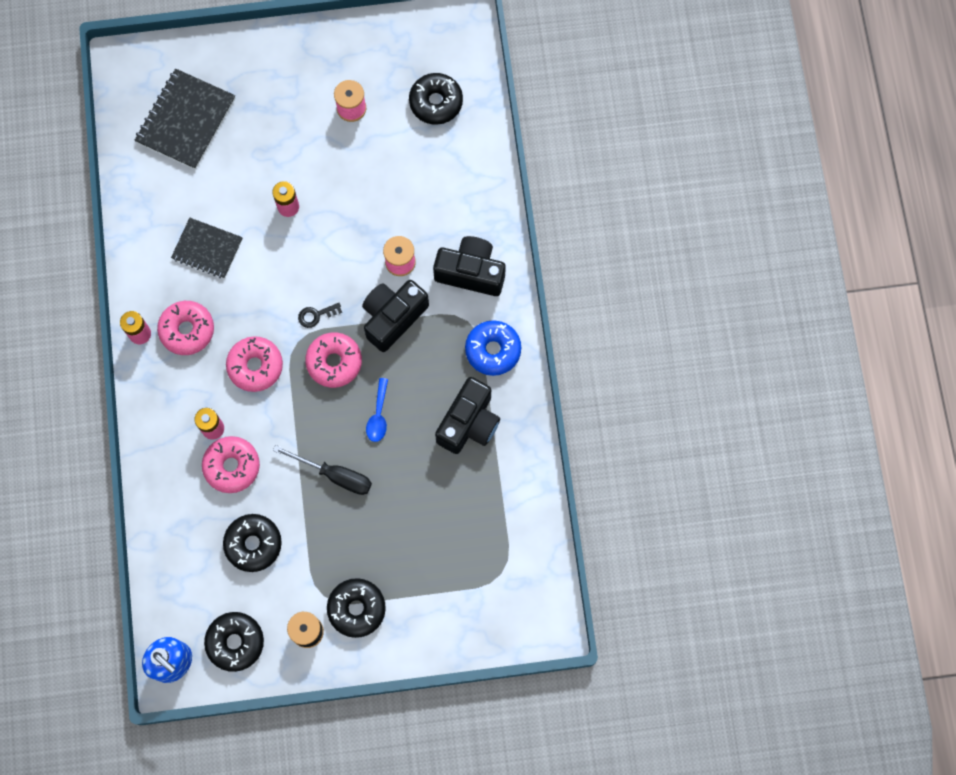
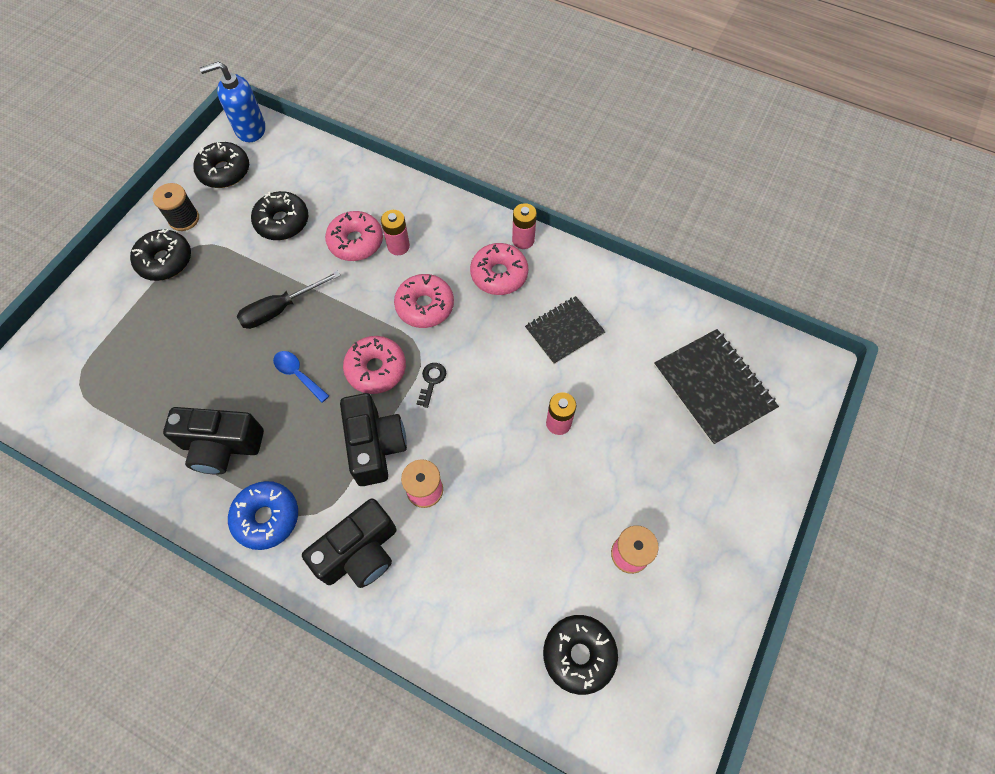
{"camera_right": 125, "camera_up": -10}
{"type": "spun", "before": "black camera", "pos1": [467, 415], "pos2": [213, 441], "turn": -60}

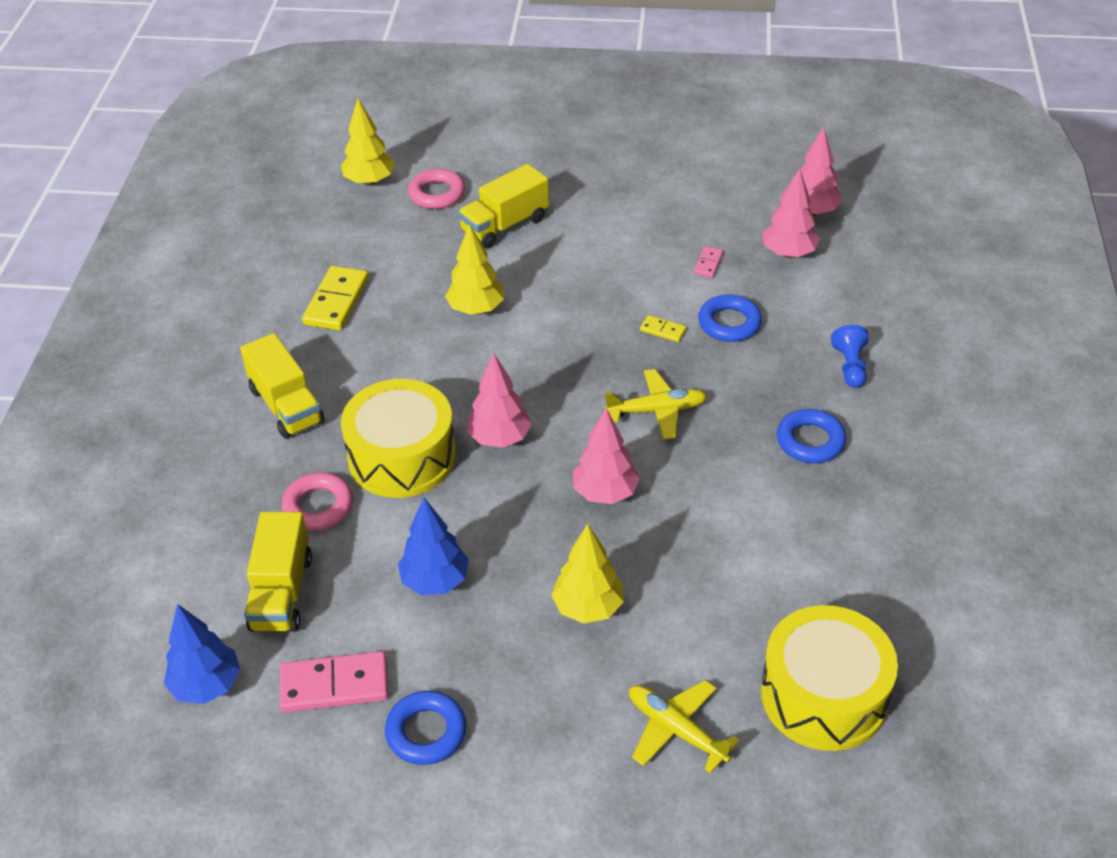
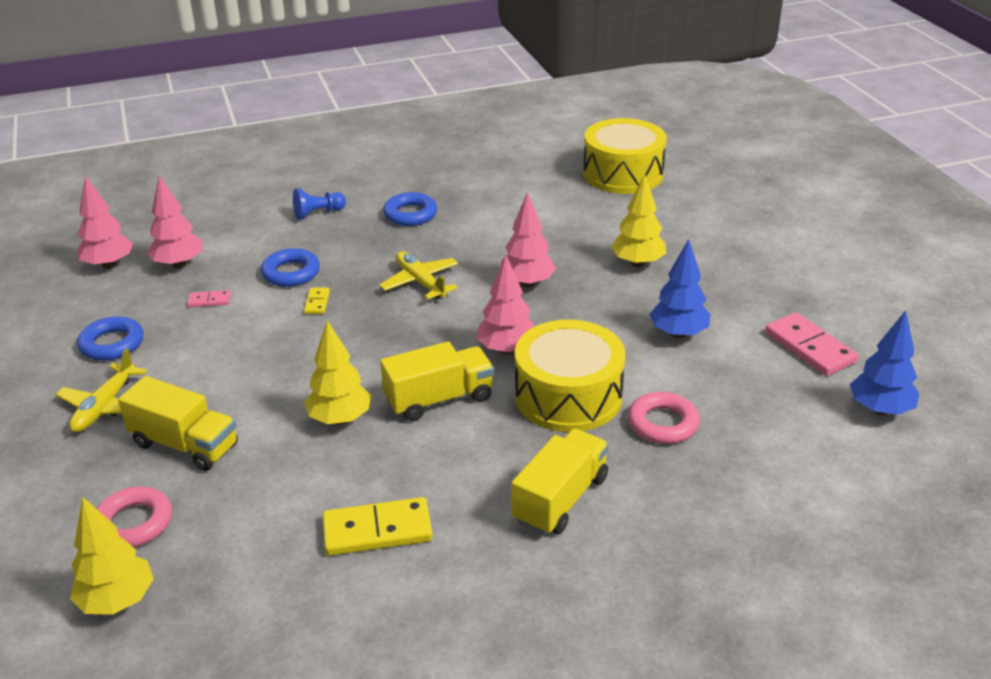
{"camera_right": -115, "camera_up": -10}
{"type": "relocated", "before": "yellow truck", "pos1": [278, 572], "pos2": [437, 381]}
{"type": "relocated", "before": "yellow plane", "pos1": [684, 726], "pos2": [101, 390]}
{"type": "relocated", "before": "blue ring", "pos1": [425, 728], "pos2": [110, 338]}

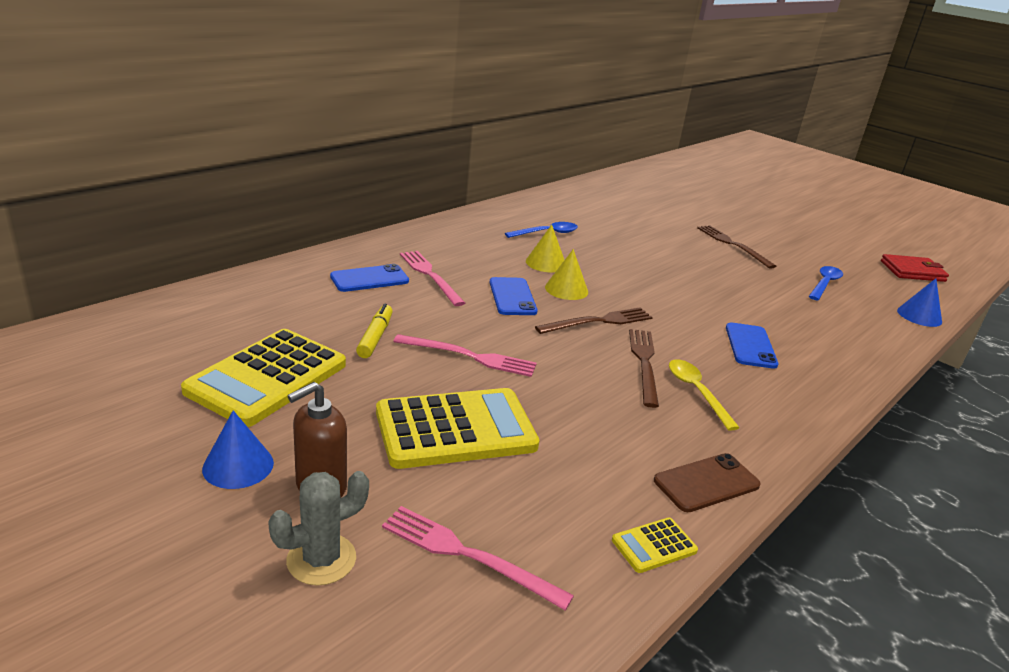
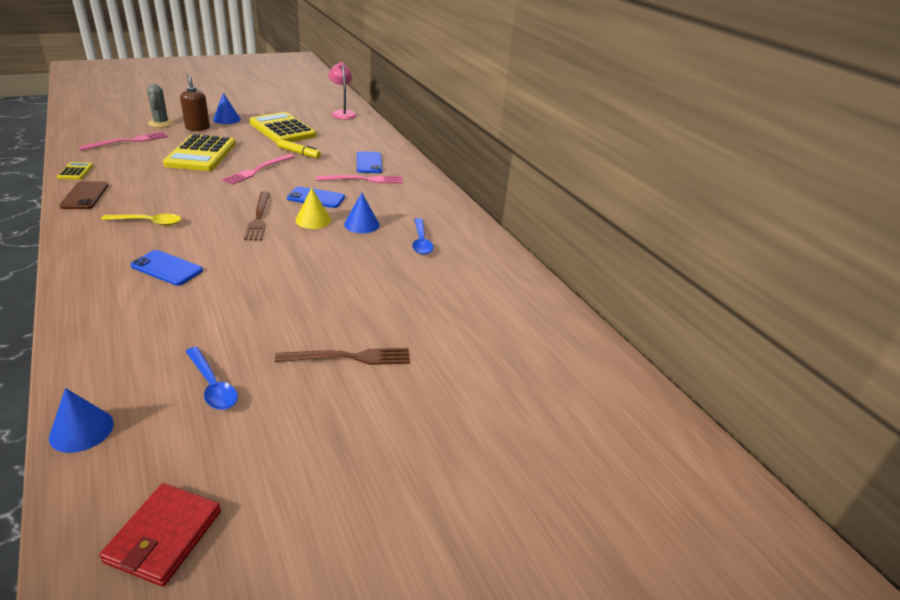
{"camera_right": 110, "camera_up": 5}
{"type": "colour", "before": "yellow cone", "after": "blue cone", "pos1": [545, 248], "pos2": [361, 213]}
{"type": "missing", "before": "brown fork", "pos1": [644, 368]}
{"type": "appeared", "after": "pink lamp", "pos2": [342, 91]}

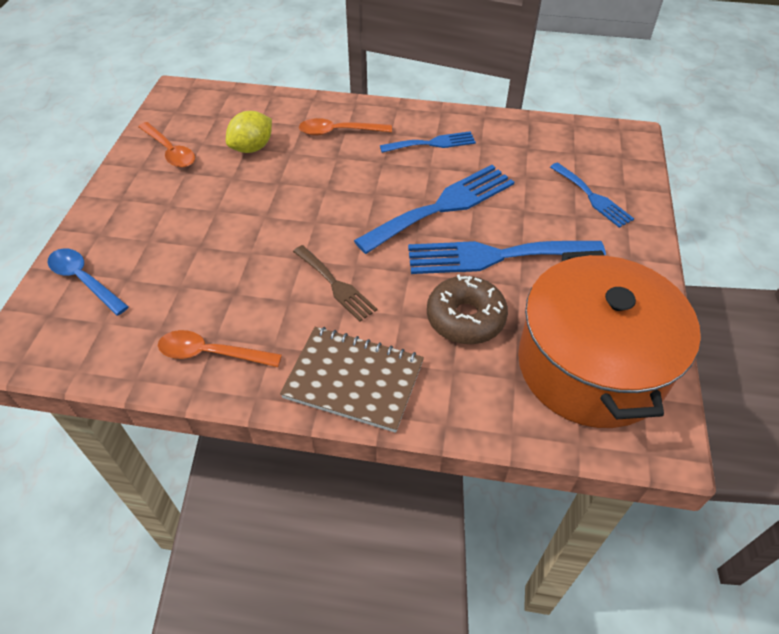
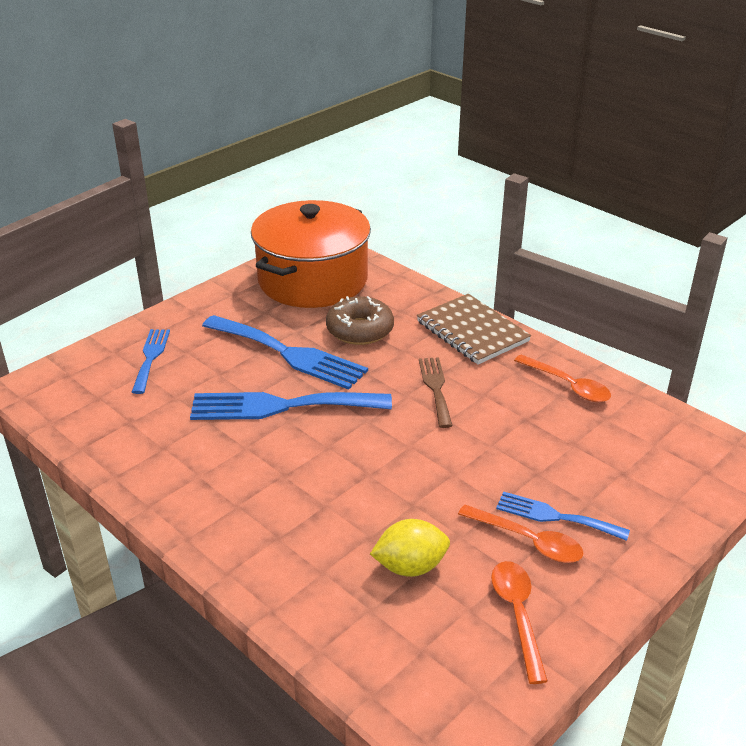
{"camera_right": -145, "camera_up": -15}
{"type": "relocated", "before": "orange spoon", "pos1": [345, 127], "pos2": [520, 534]}
{"type": "relocated", "before": "blue fork", "pos1": [428, 142], "pos2": [563, 516]}
{"type": "missing", "before": "blue spoon", "pos1": [88, 281]}

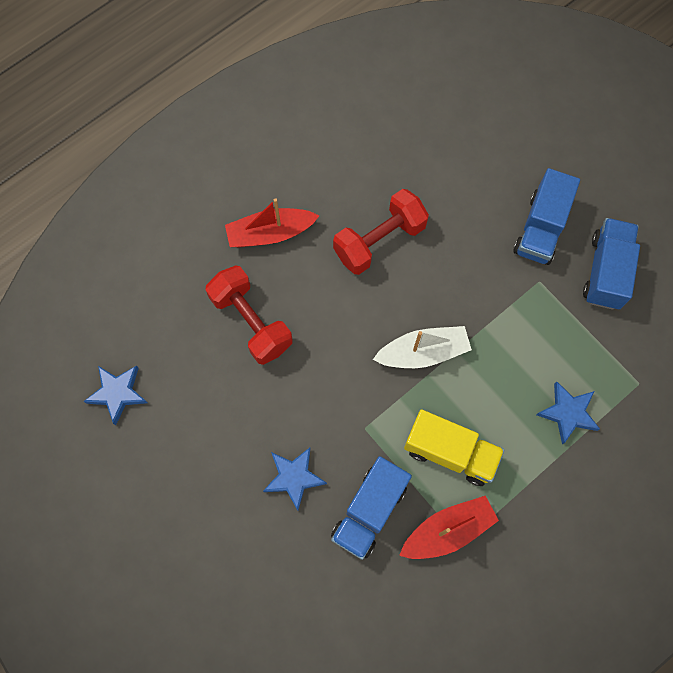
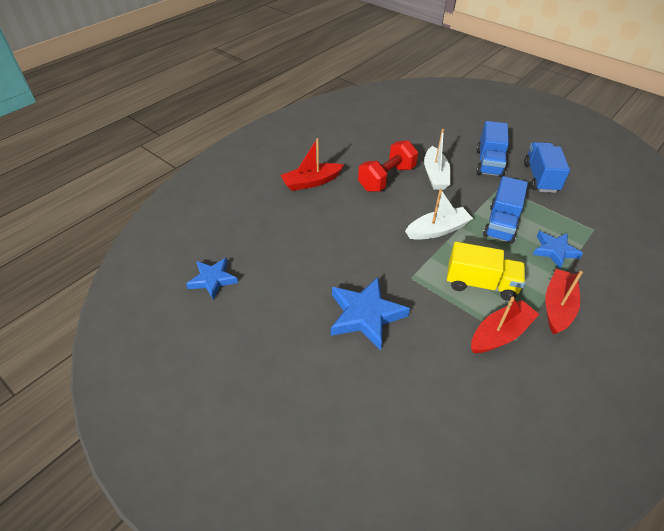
{"camera_right": -10, "camera_up": -25}
{"type": "missing", "before": "red dumbbell", "pos1": [248, 315]}
{"type": "size", "before": "blue star", "pos1": [295, 479], "pos2": [370, 313], "scale": 1.55}
{"type": "relocated", "before": "blue truck", "pos1": [371, 508], "pos2": [505, 210]}
{"type": "appeared", "after": "white boat", "pos2": [437, 159]}
{"type": "appeared", "after": "red boat", "pos2": [564, 302]}

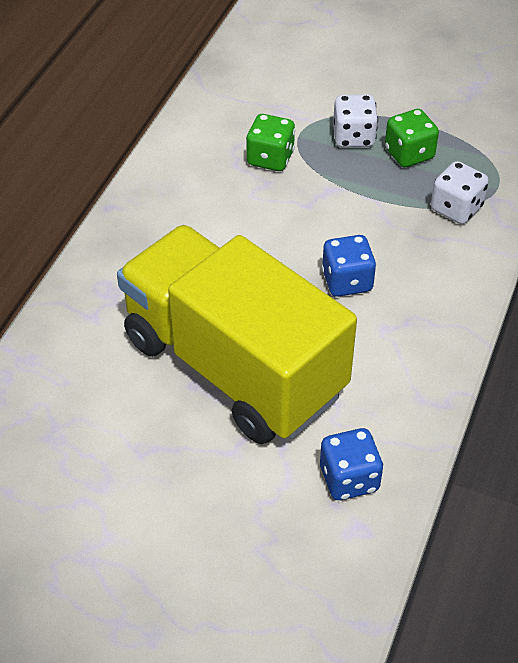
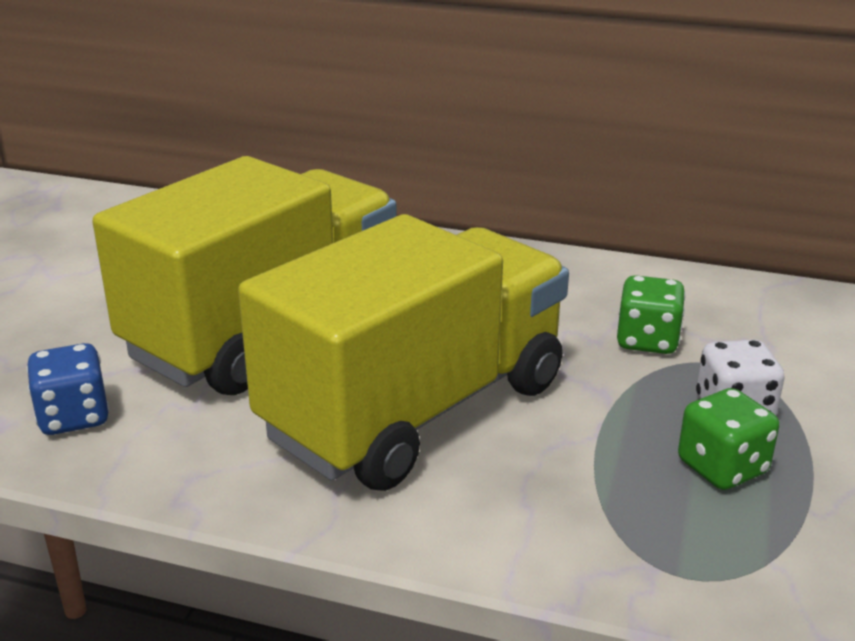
{"camera_right": 85, "camera_up": -20}
{"type": "missing", "before": "white dice", "pos1": [460, 192]}
{"type": "exchanged", "before": "blue dice", "after": "yellow truck", "pos1": [349, 266], "pos2": [403, 352]}

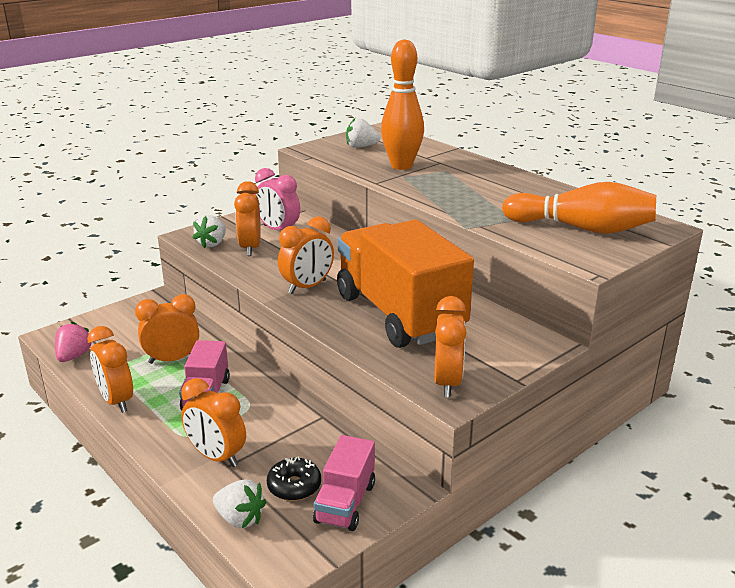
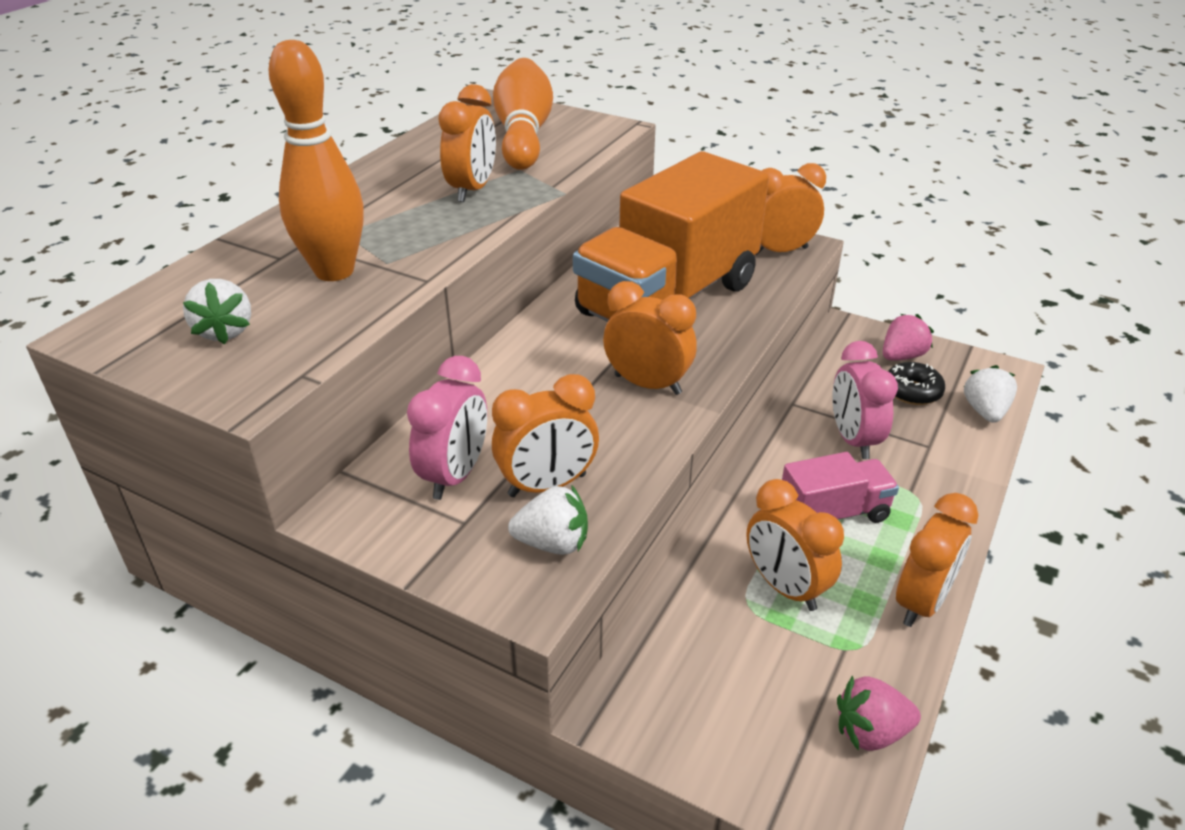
{"camera_right": -110, "camera_up": 10}
{"type": "relocated", "before": "orange clock", "pos1": [213, 422], "pos2": [467, 143]}
{"type": "exchanged", "before": "pink truck", "after": "pink strawberry", "pos1": [344, 483], "pos2": [908, 337]}
{"type": "appeared", "after": "pink clock", "pos2": [865, 400]}

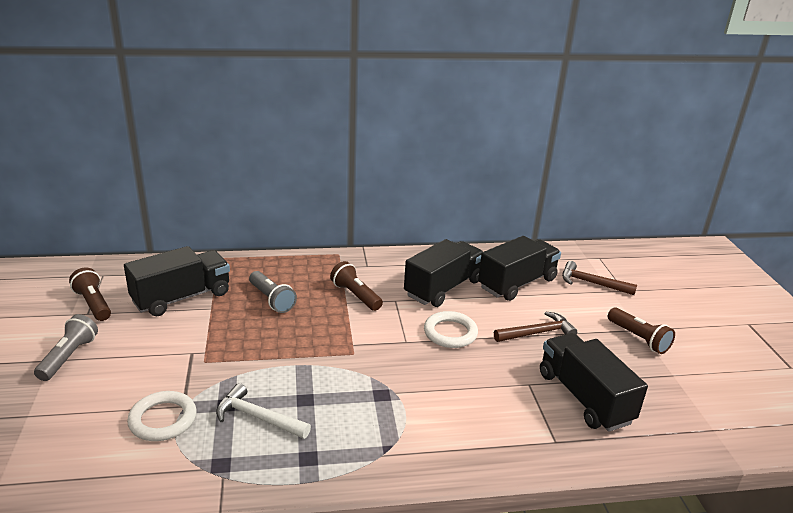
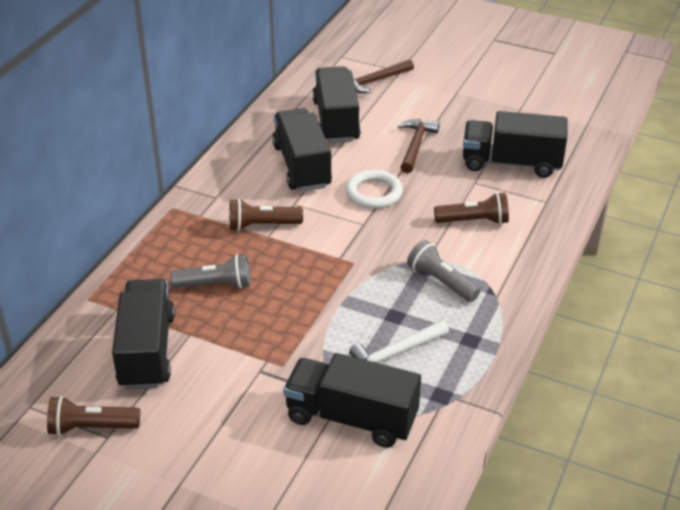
{"camera_right": -55, "camera_up": 10}
{"type": "relocated", "before": "brown flashlight", "pos1": [641, 331], "pos2": [471, 208]}
{"type": "relocated", "before": "grey flashlight", "pos1": [66, 347], "pos2": [443, 271]}
{"type": "exchanged", "before": "white ring", "after": "black truck", "pos1": [162, 416], "pos2": [352, 400]}

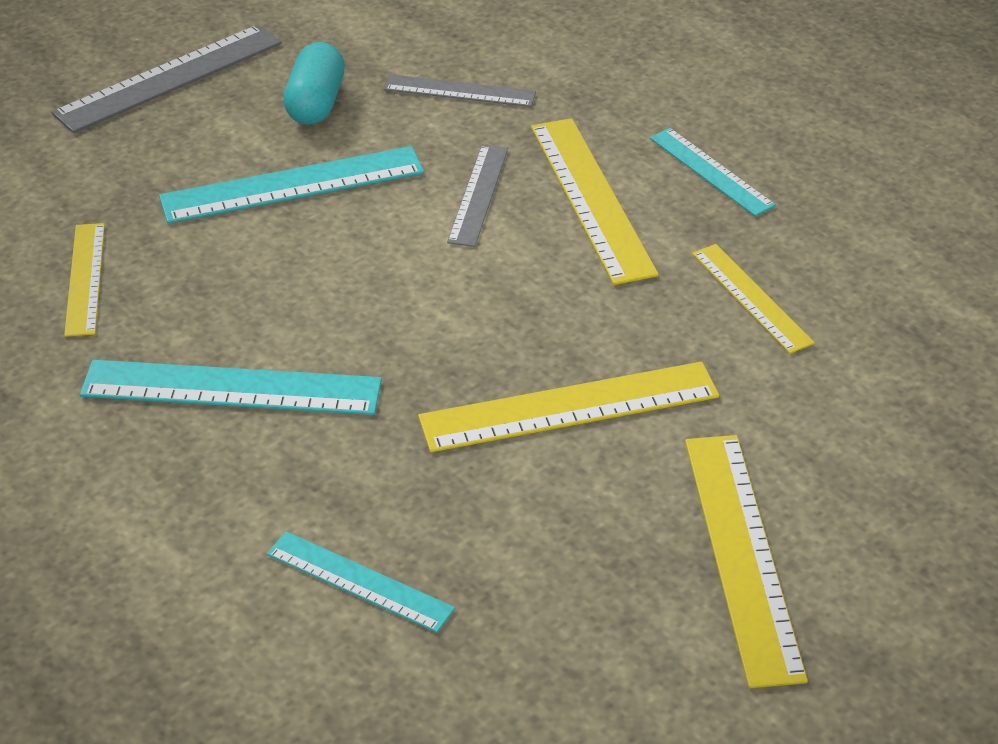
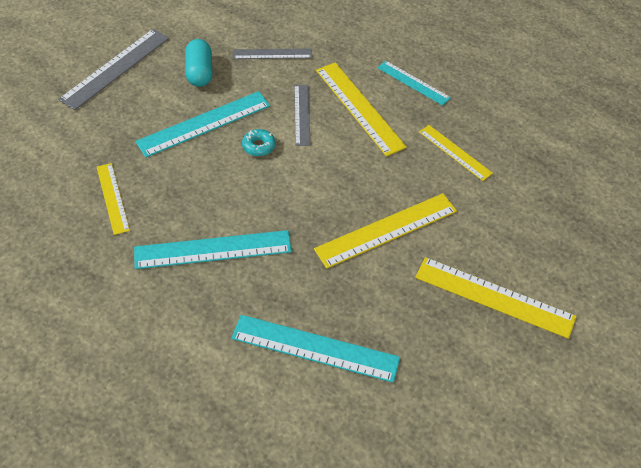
{"camera_right": -15, "camera_up": 10}
{"type": "spun", "before": "yellow ruler", "pos1": [746, 561], "pos2": [496, 298], "turn": -45}
{"type": "size", "before": "turquoise ruler", "pos1": [361, 582], "pos2": [315, 349], "scale": 1.63}
{"type": "appeared", "after": "turquoise donut", "pos2": [259, 142]}

